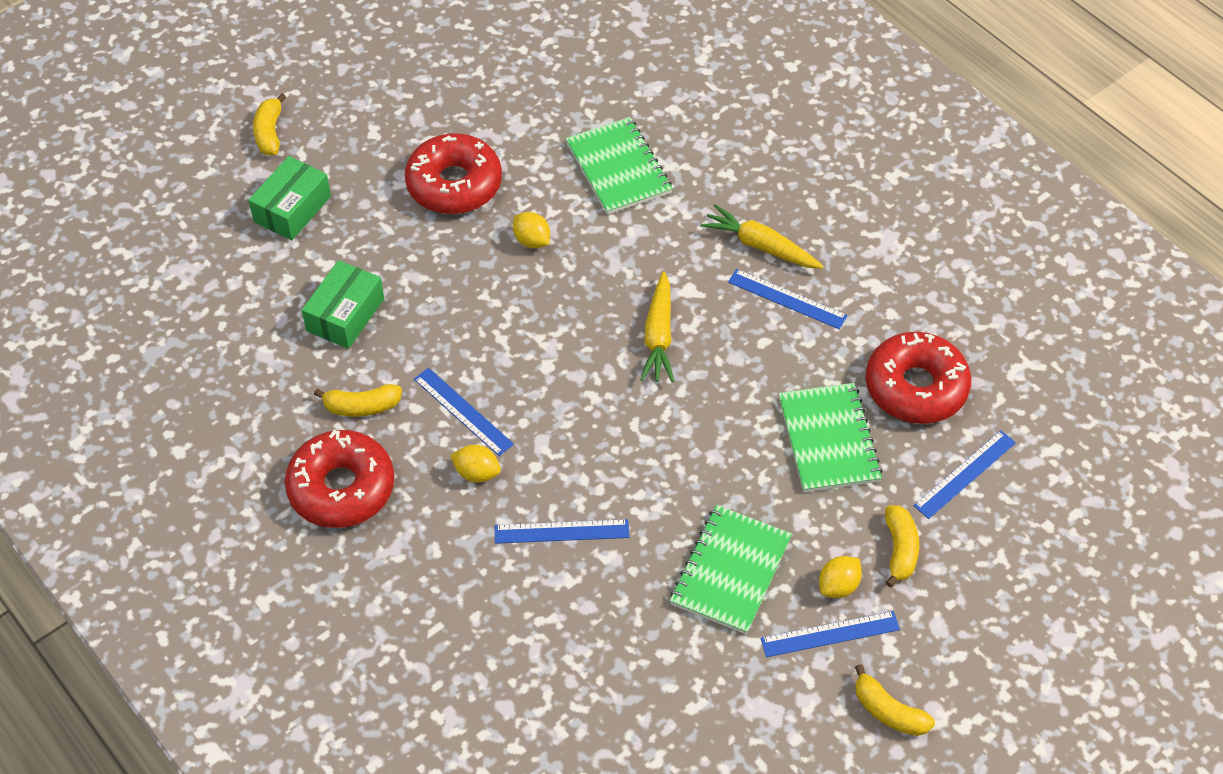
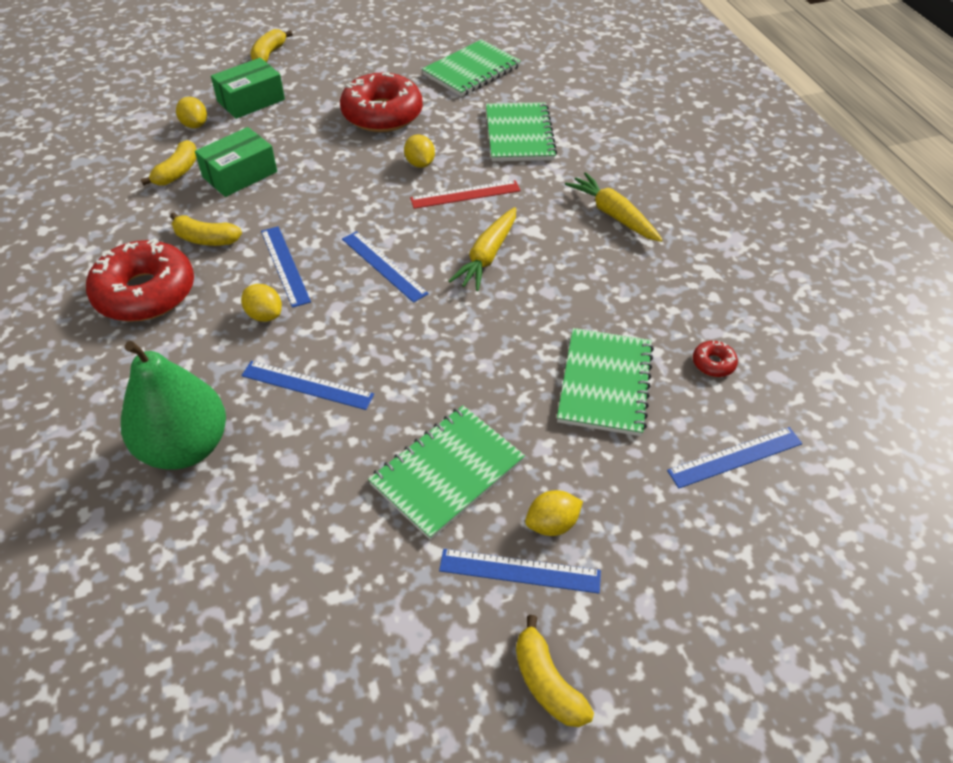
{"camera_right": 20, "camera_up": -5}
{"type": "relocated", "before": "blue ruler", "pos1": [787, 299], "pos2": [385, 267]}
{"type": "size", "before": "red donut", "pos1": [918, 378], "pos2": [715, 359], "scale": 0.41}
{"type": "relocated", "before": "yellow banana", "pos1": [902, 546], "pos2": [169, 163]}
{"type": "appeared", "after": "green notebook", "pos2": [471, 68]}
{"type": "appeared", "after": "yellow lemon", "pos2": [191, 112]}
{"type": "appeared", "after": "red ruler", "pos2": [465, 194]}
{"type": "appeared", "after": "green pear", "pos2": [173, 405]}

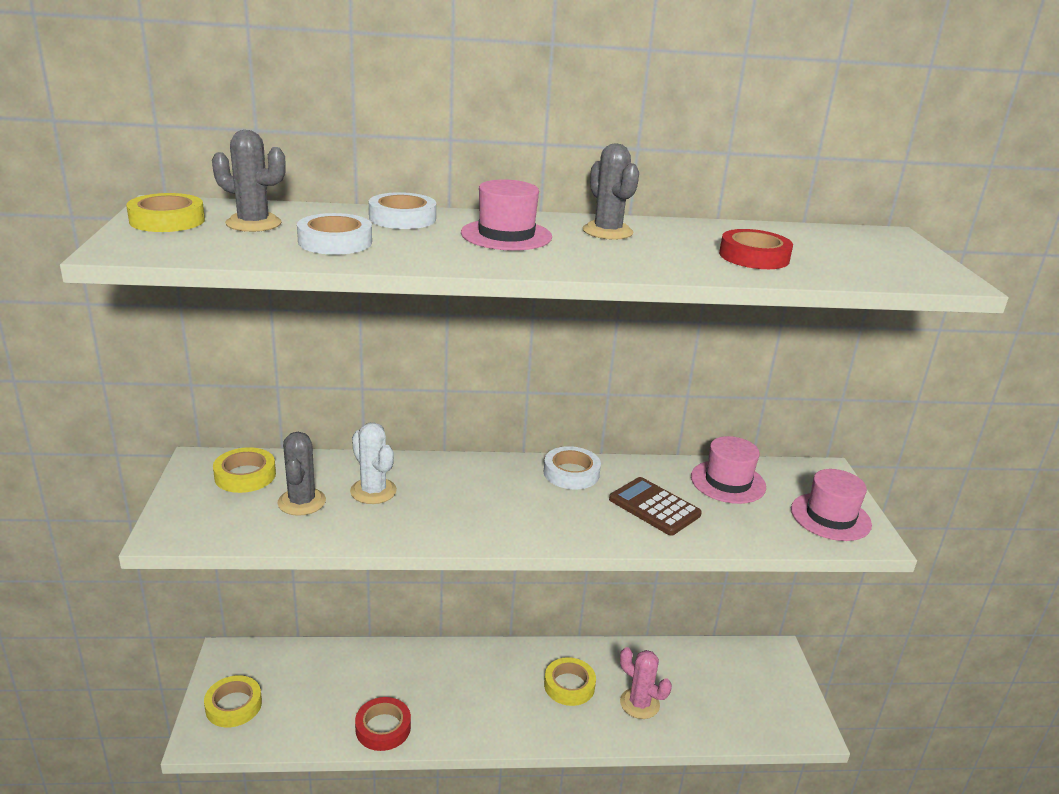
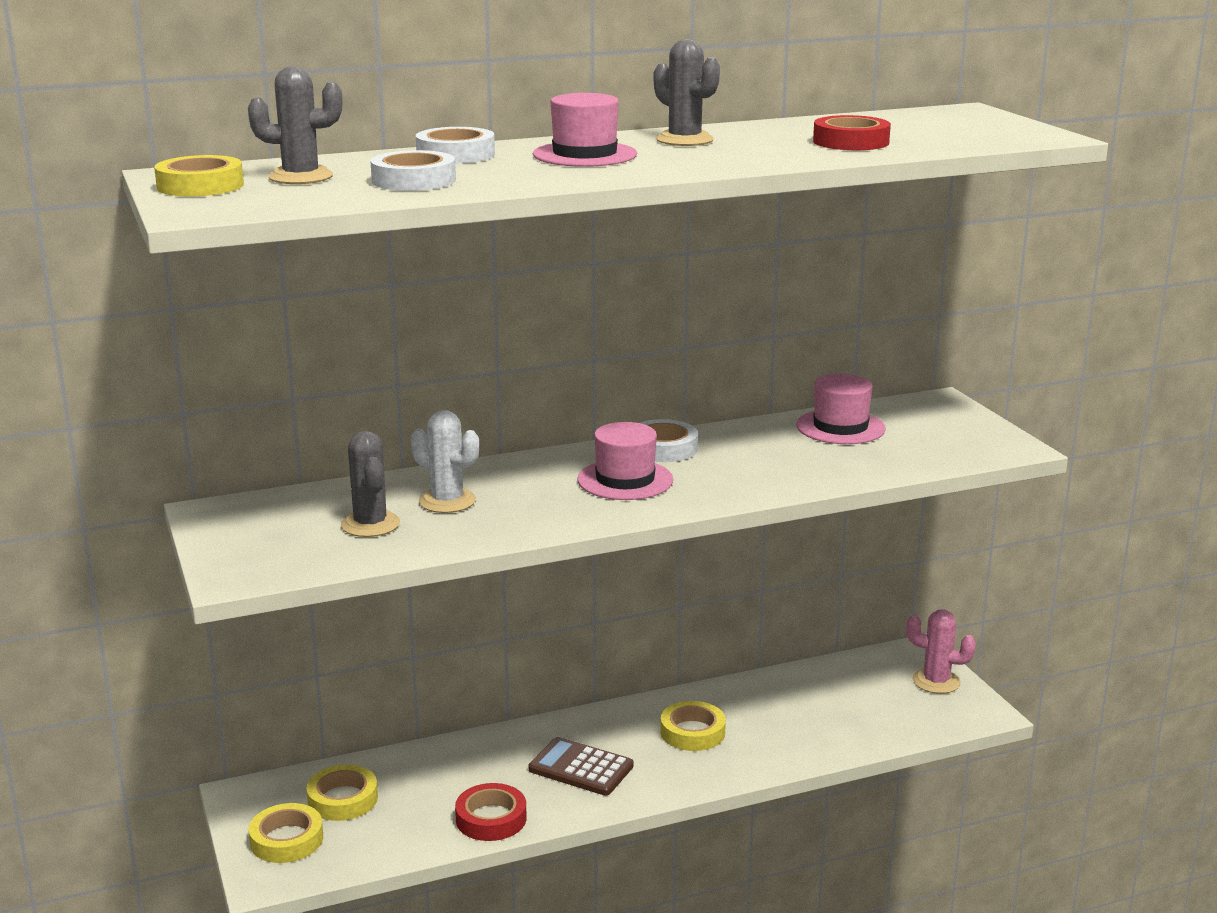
{"camera_right": -15, "camera_up": -5}
{"type": "relocated", "before": "yellow tape", "pos1": [244, 470], "pos2": [342, 793]}
{"type": "relocated", "before": "pink hat", "pos1": [831, 505], "pos2": [625, 461]}
{"type": "relocated", "before": "brown calculator", "pos1": [655, 506], "pos2": [581, 766]}
{"type": "relocated", "before": "pink cactus", "pos1": [646, 683], "pos2": [941, 651]}

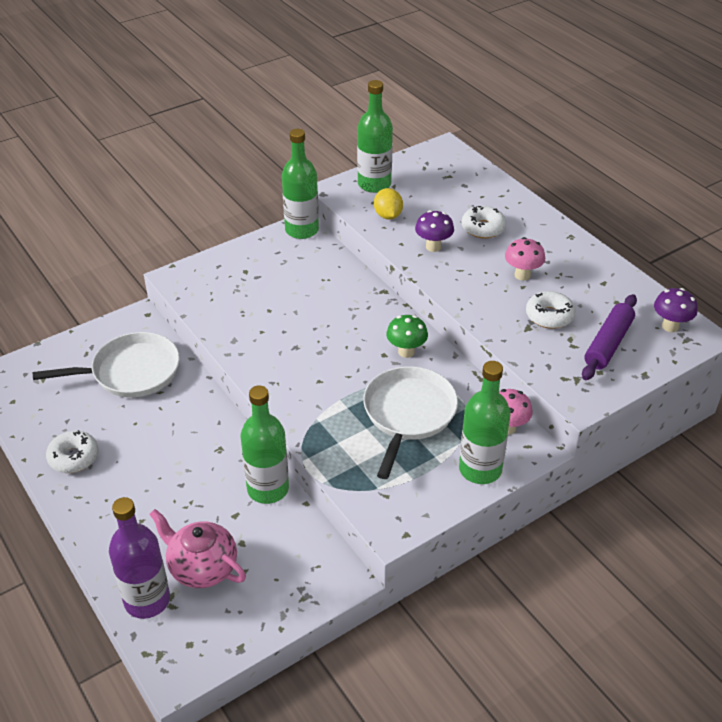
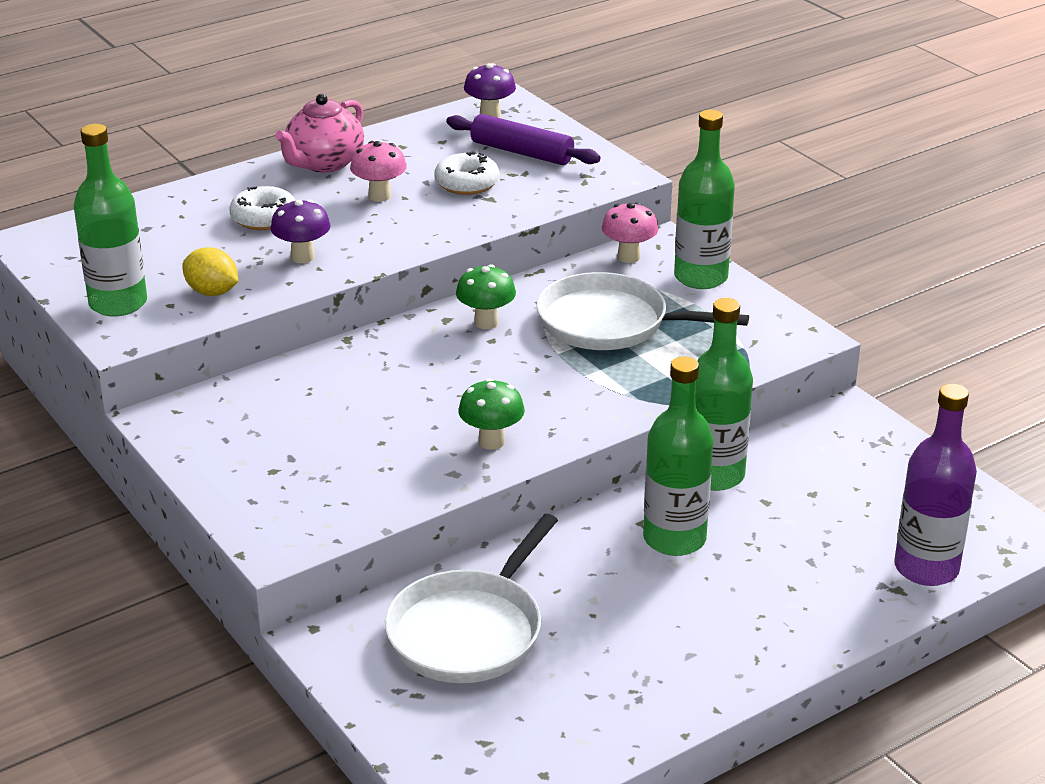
{"camera_right": -90, "camera_up": -10}
{"type": "relocated", "before": "green bottle", "pos1": [300, 184], "pos2": [678, 456]}
{"type": "spun", "before": "yellow lemon", "pos1": [388, 203], "pos2": [210, 271], "turn": 45}
{"type": "spun", "before": "white pan", "pos1": [106, 364], "pos2": [471, 598], "turn": -135}
{"type": "missing", "before": "white donut", "pos1": [72, 451]}
{"type": "relocated", "before": "pink teapot", "pos1": [197, 548], "pos2": [319, 133]}
{"type": "appeared", "after": "green mushroom", "pos2": [491, 414]}

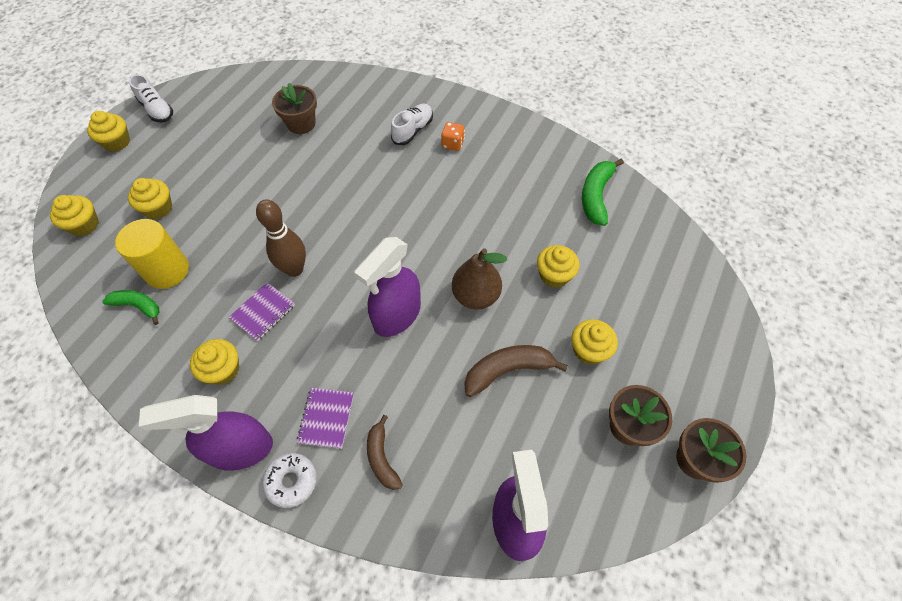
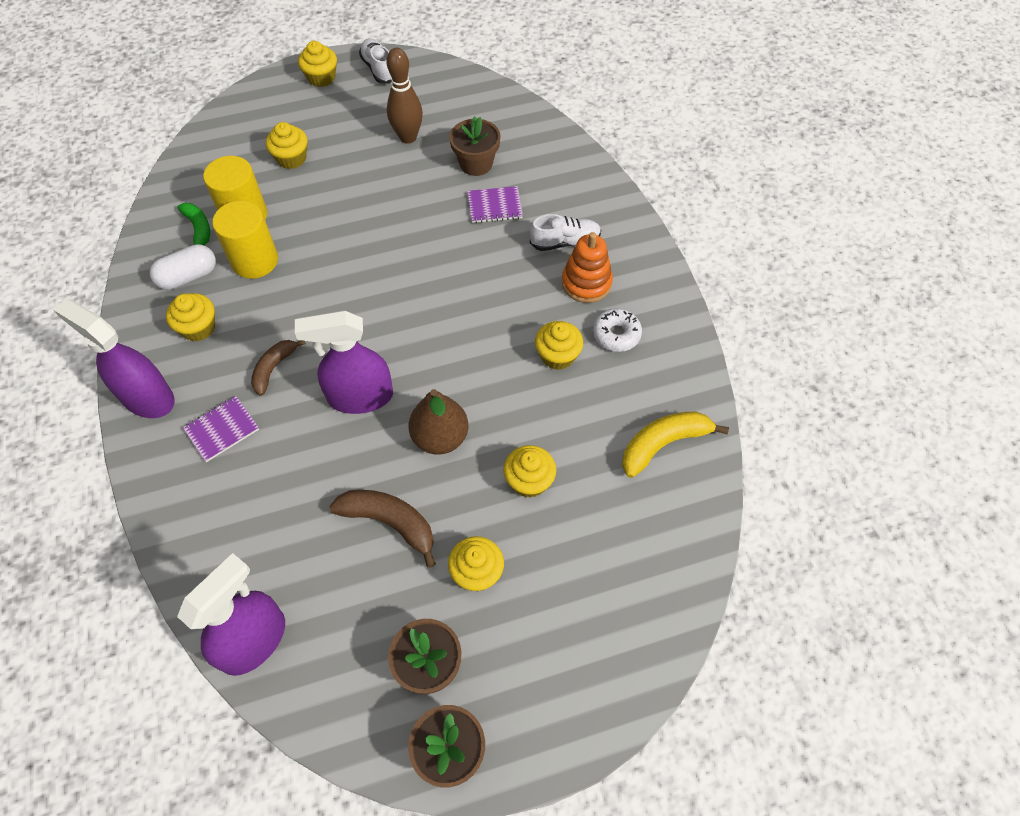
{"camera_right": 45, "camera_up": 0}
{"type": "spun", "before": "white shoe", "pos1": [151, 98], "pos2": [375, 60], "turn": 150}
{"type": "exchanged", "before": "orange dice", "after": "orange stacking toy", "pos1": [453, 136], "pos2": [587, 267]}
{"type": "colour", "before": "green banana", "after": "yellow banana", "pos1": [603, 192], "pos2": [675, 445]}
{"type": "relocated", "before": "yellow cupcake", "pos1": [74, 215], "pos2": [559, 345]}
{"type": "relocated", "before": "brown bowling pin", "pos1": [281, 238], "pos2": [405, 96]}
{"type": "relocated", "before": "purple notebook", "pos1": [262, 311], "pos2": [495, 204]}
{"type": "relocated", "before": "brown banana", "pos1": [385, 452], "pos2": [278, 368]}
{"type": "relocated", "before": "white donut", "pos1": [289, 480], "pos2": [617, 330]}
{"type": "appeared", "after": "yellow cylinder", "pos2": [245, 239]}
{"type": "appeared", "after": "white capsule", "pos2": [183, 267]}

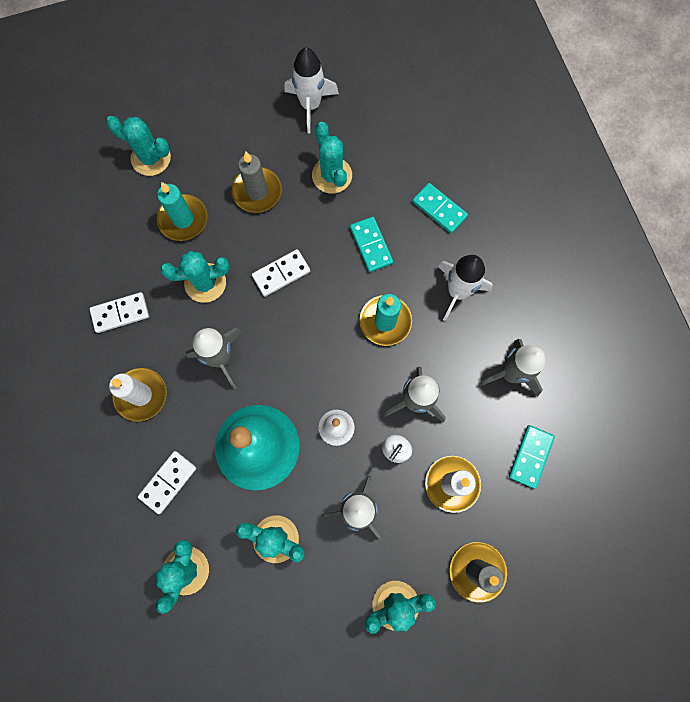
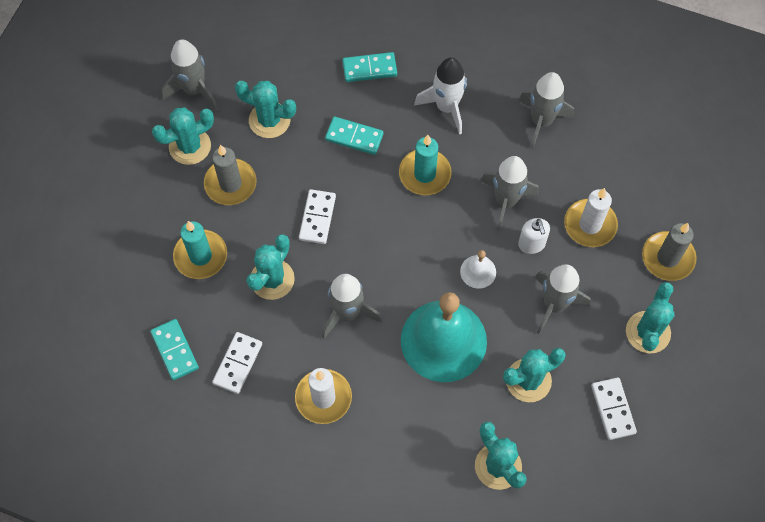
{"camera_right": -50, "camera_up": -10}
{"type": "colour", "before": "white rocket", "after": "grey rocket", "pos1": [311, 90], "pos2": [190, 74]}
{"type": "relocated", "before": "turquoise cactus", "pos1": [138, 146], "pos2": [183, 136]}
{"type": "relocated", "before": "turquoise domino", "pos1": [532, 457], "pos2": [174, 349]}
{"type": "relocated", "before": "white domino", "pos1": [167, 482], "pos2": [614, 408]}

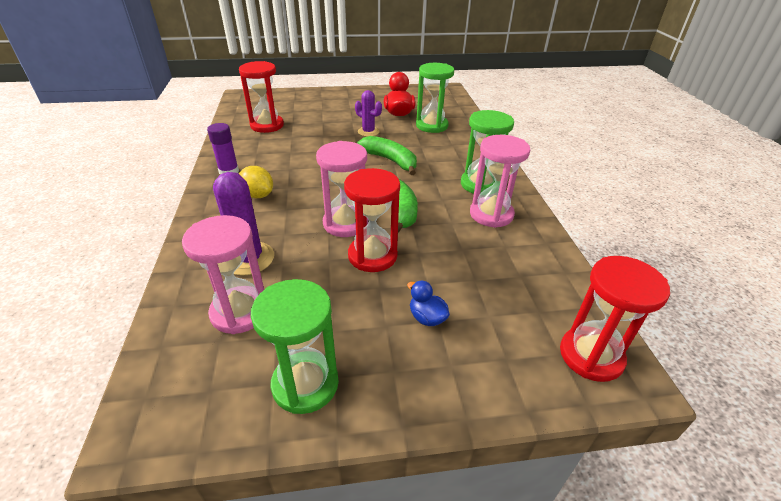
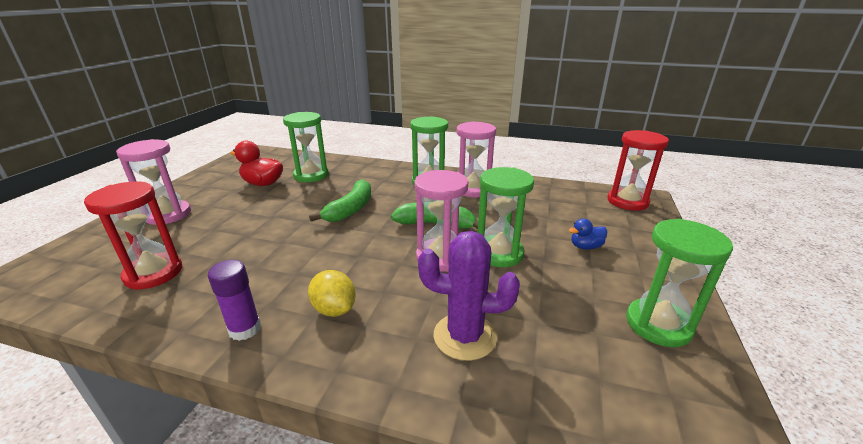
{"camera_right": -65, "camera_up": -10}
{"type": "missing", "before": "purple cactus", "pos1": [368, 113]}
{"type": "spun", "before": "green banana", "pos1": [387, 155], "pos2": [340, 200], "turn": 135}
{"type": "spun", "before": "yellow lemon", "pos1": [256, 182], "pos2": [332, 293], "turn": 75}
{"type": "colour", "before": "red hourglass", "after": "green hourglass", "pos1": [372, 220], "pos2": [506, 217]}
{"type": "relocated", "before": "pink hourglass", "pos1": [223, 274], "pos2": [153, 182]}

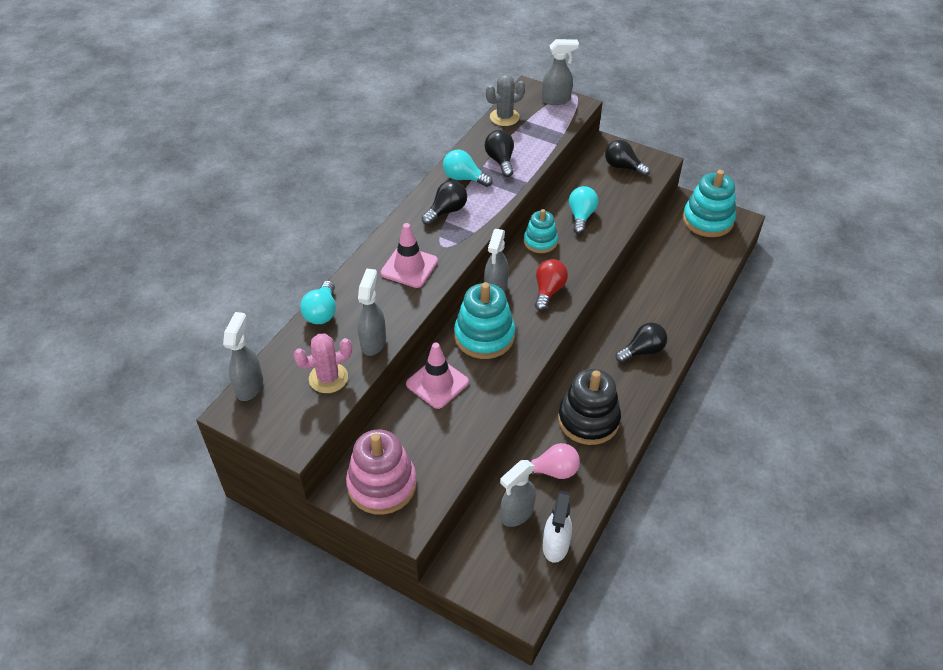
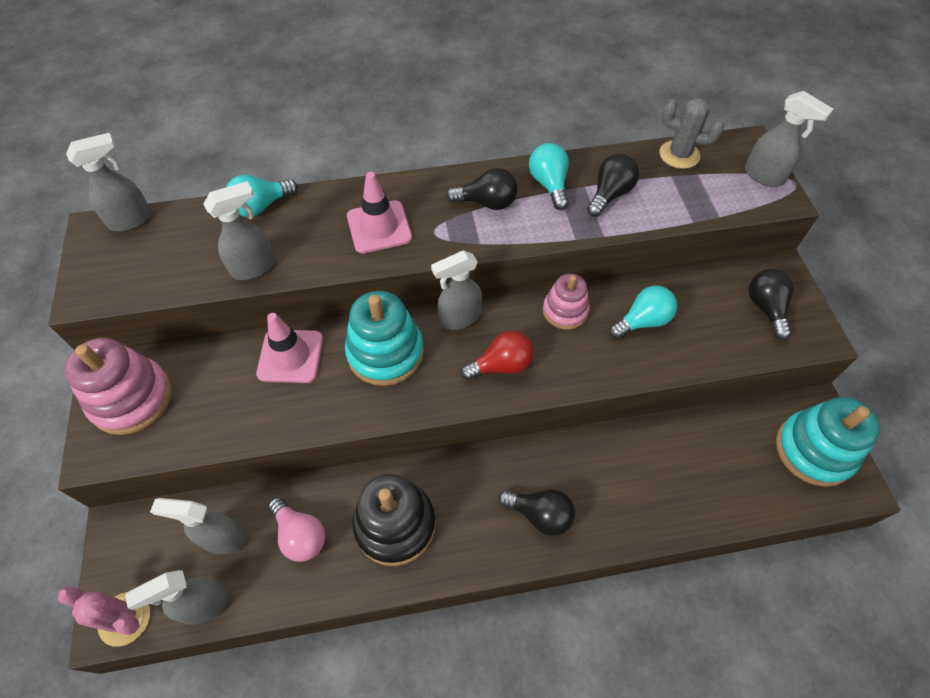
{"camera_right": 50, "camera_up": 10}
{"type": "colour", "before": "turquoise stacking toy", "after": "pink stacking toy", "pos1": [541, 231], "pos2": [566, 302]}
{"type": "relocated", "before": "pink cactus", "pos1": [322, 363], "pos2": [104, 616]}
{"type": "colour", "before": "white spray bottle", "after": "grey spray bottle", "pos1": [557, 527], "pos2": [177, 597]}

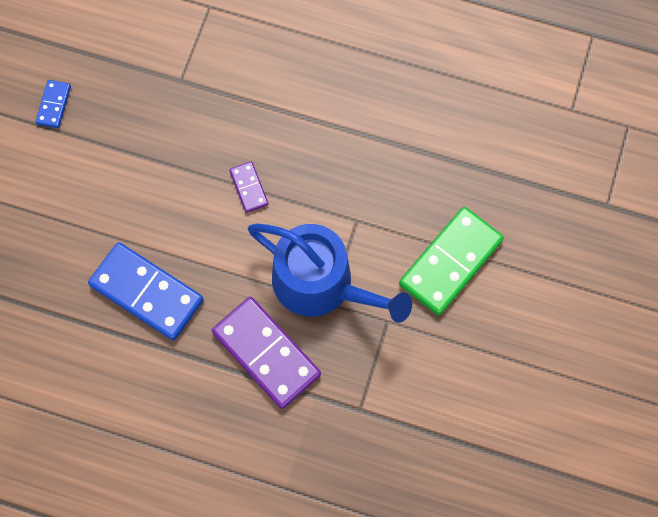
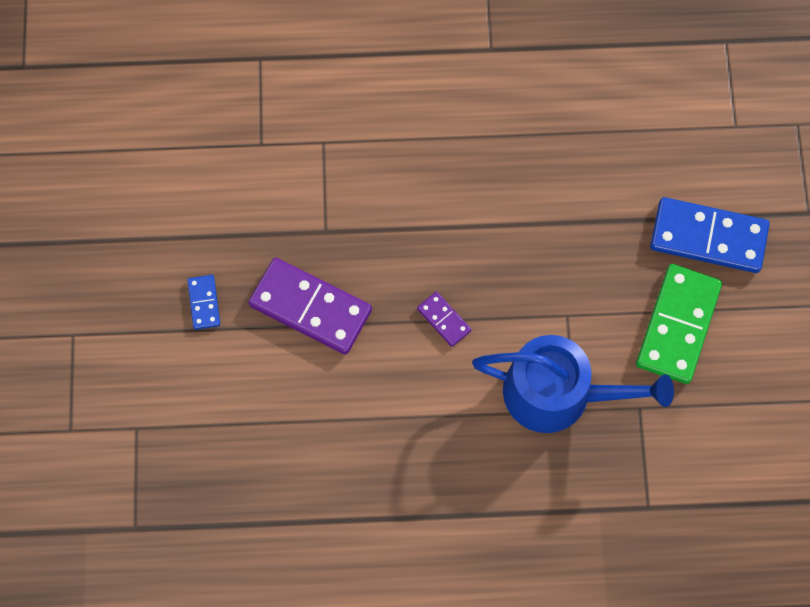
{"camera_right": -20, "camera_up": 0}
{"type": "relocated", "before": "blue domino", "pos1": [146, 291], "pos2": [710, 235]}
{"type": "relocated", "before": "purple domino", "pos1": [266, 353], "pos2": [310, 306]}

